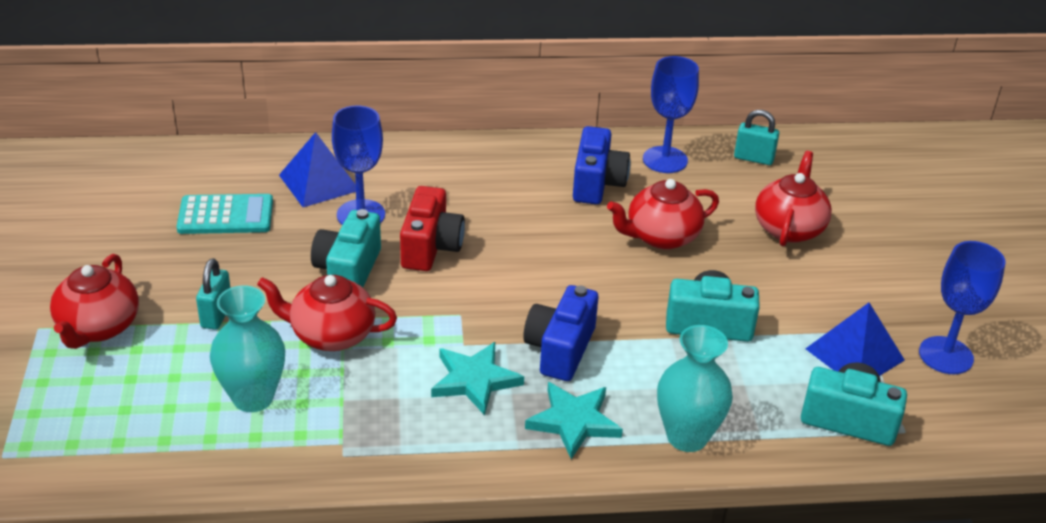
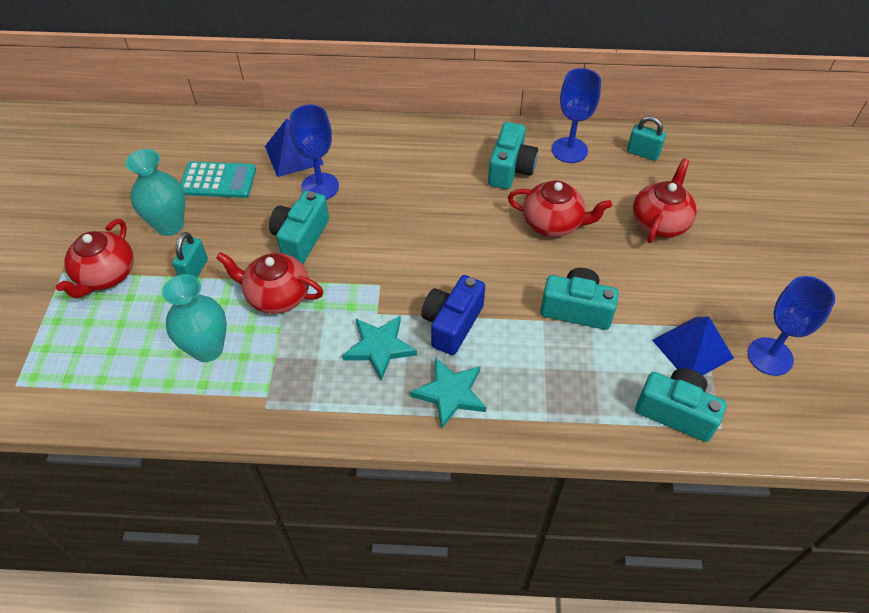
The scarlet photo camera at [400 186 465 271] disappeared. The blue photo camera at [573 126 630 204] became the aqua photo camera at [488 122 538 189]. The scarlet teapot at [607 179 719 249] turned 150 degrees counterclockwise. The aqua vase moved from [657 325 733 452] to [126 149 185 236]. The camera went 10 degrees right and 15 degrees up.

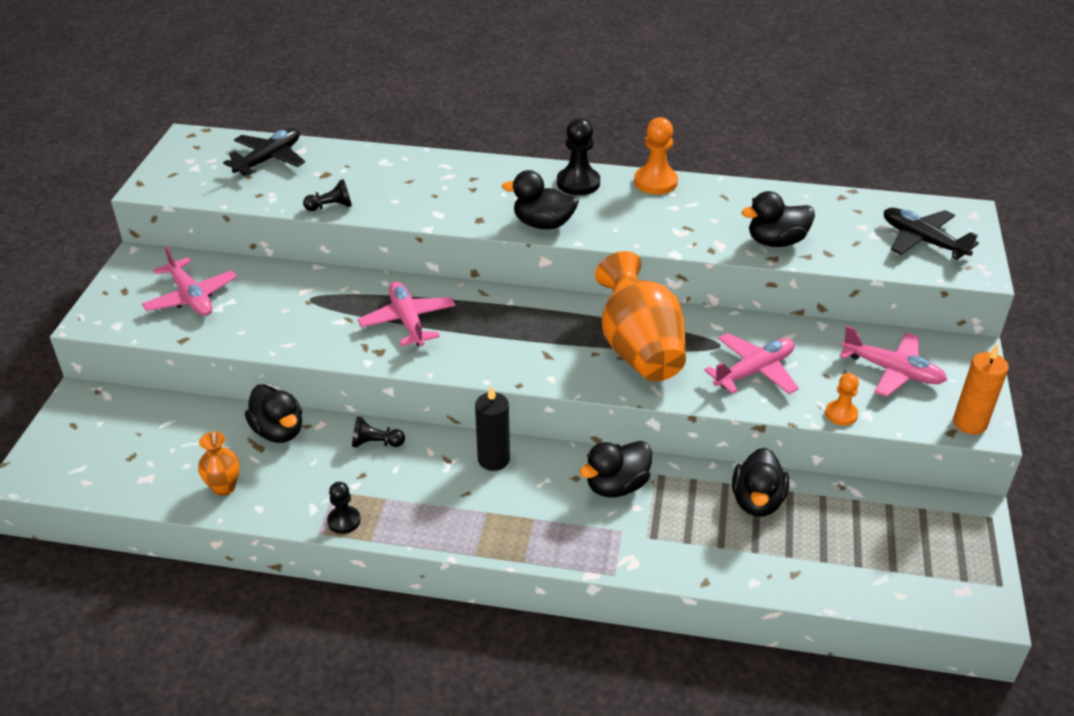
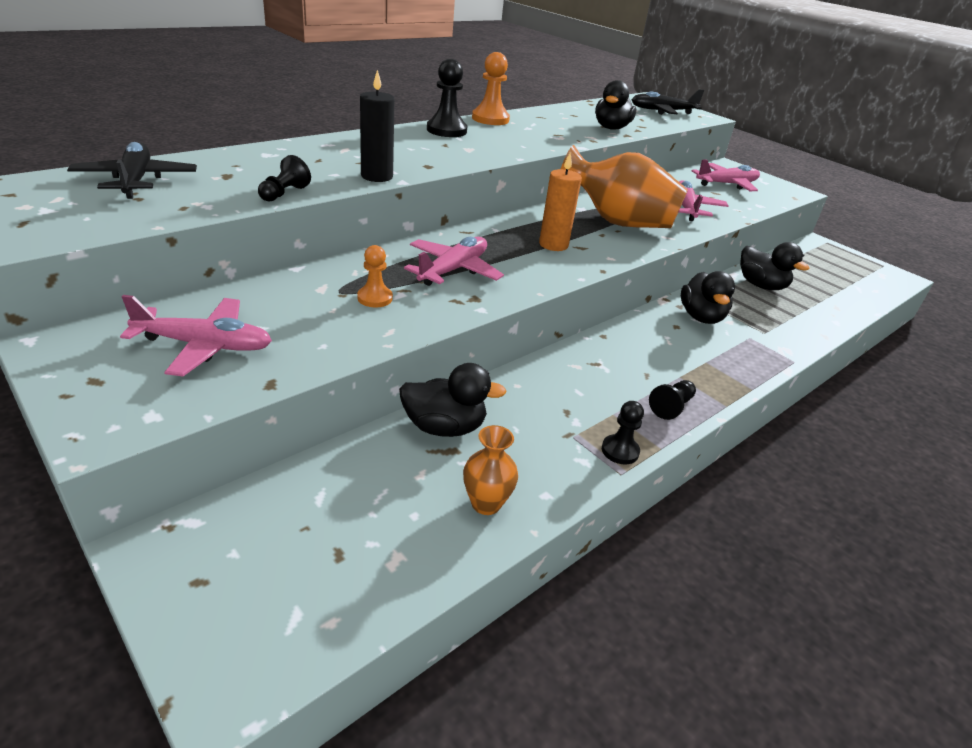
The jet-black game pawn moved from [352 417 405 447] to [649 380 696 420]. The pink plane at [358 282 455 346] turned 105 degrees clockwise. The jet-black pillar candle moved from [475 386 510 471] to [360 70 395 182]. The jet-black toy duck at [502 170 579 229] disappeared. The bright orange game pawn moved from [825 373 859 426] to [357 245 393 307]. The bright orange pillar candle moved from [953 344 1009 435] to [539 153 582 251]. The camera went 55 degrees left and 5 degrees down.

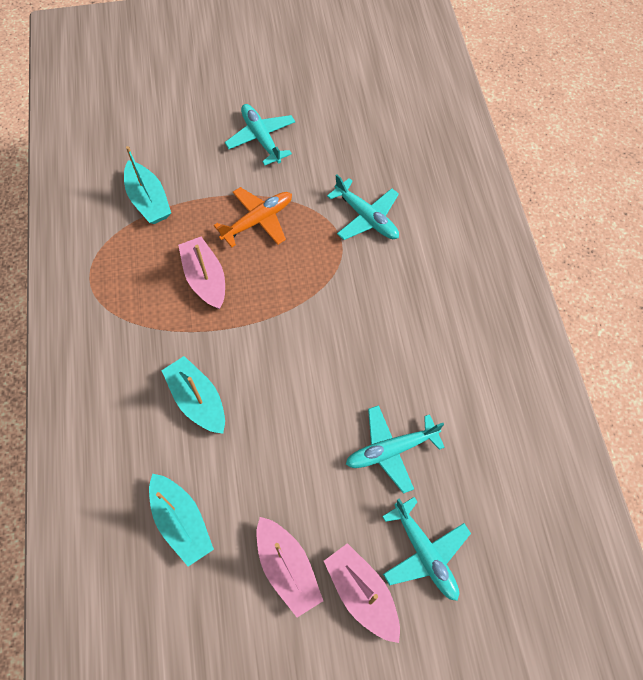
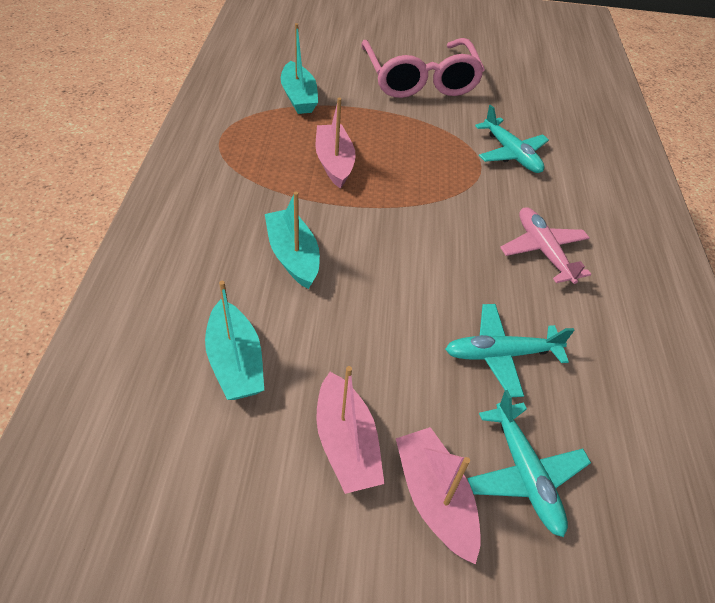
The bright orange plane at [214 187 292 247] disappeared. The aqua plane at [225 104 295 165] was replaced by the pink eyeglasses at [362 38 485 98]. The pink plane at [500 207 591 284] appeared. The camera went 10 degrees right and 15 degrees down.

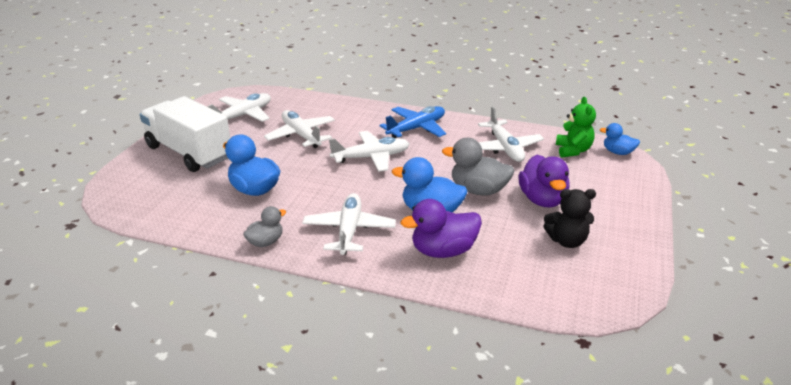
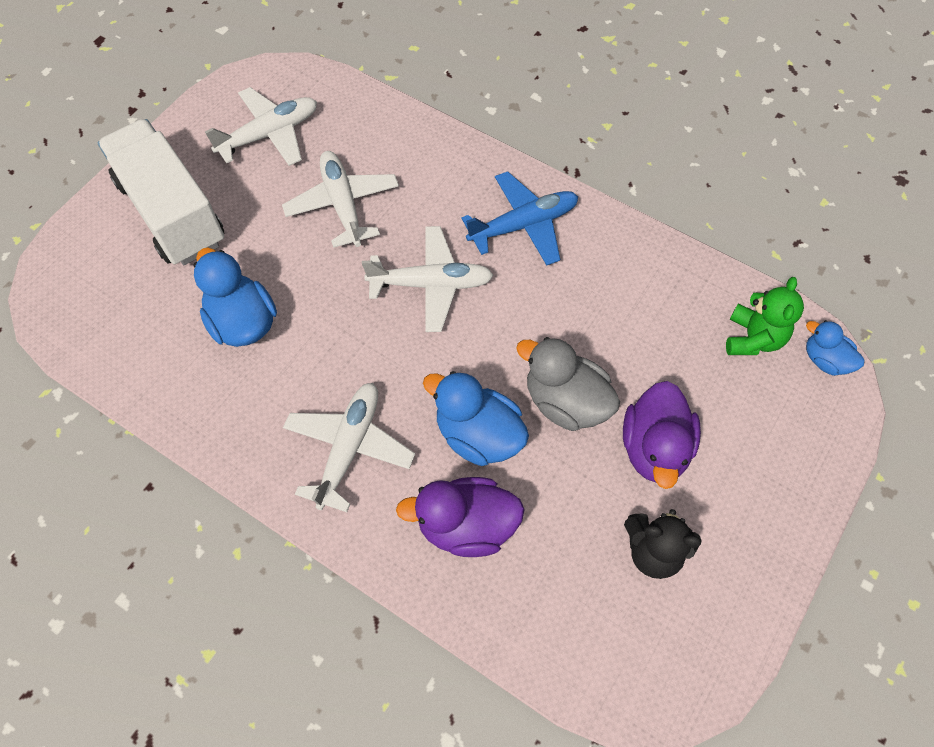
The grey toy duck at [243 206 286 247] disappeared. The white plane at [478 106 544 162] disappeared. The camera went 15 degrees right and 30 degrees up.

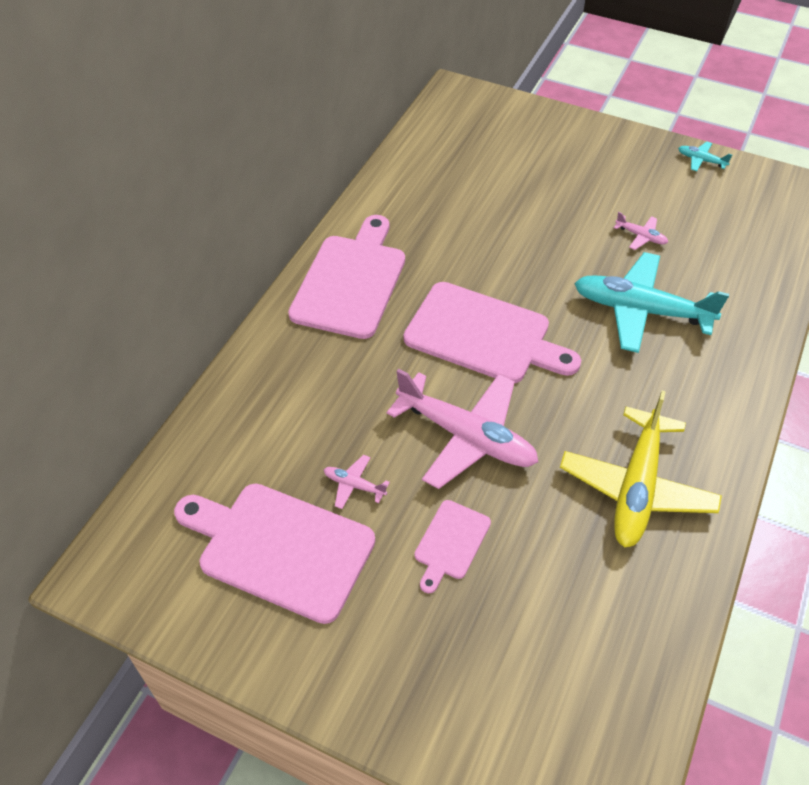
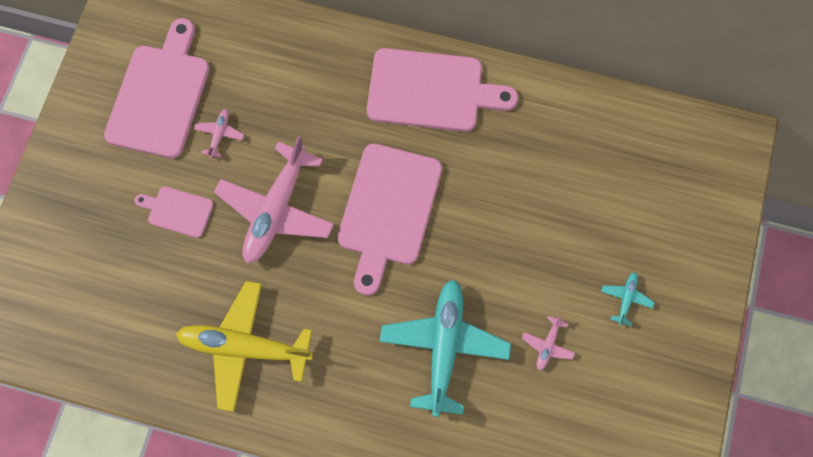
The aqua plane moved from [678 141 732 171] to [601 272 655 326]. The camera went 80 degrees right and 20 degrees up.

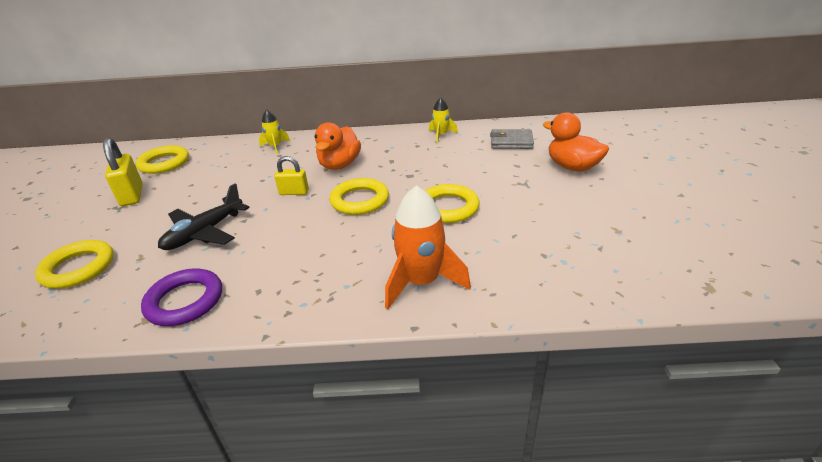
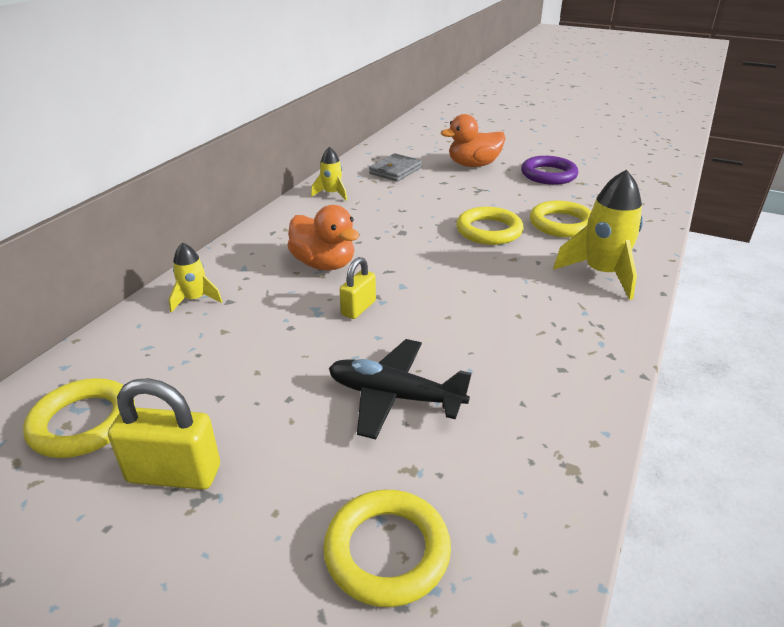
The purple hoop moved from [141 268 222 326] to [521 156 578 185]. The jet-black plane at [158 183 250 250] turned 135 degrees clockwise. The yellow hoop moved from [330 178 389 215] to [530 200 591 238]. The bright orange toy rocket at [385 185 471 309] became the yellow toy rocket at [553 170 643 300]. The camera went 65 degrees left and 0 degrees up.

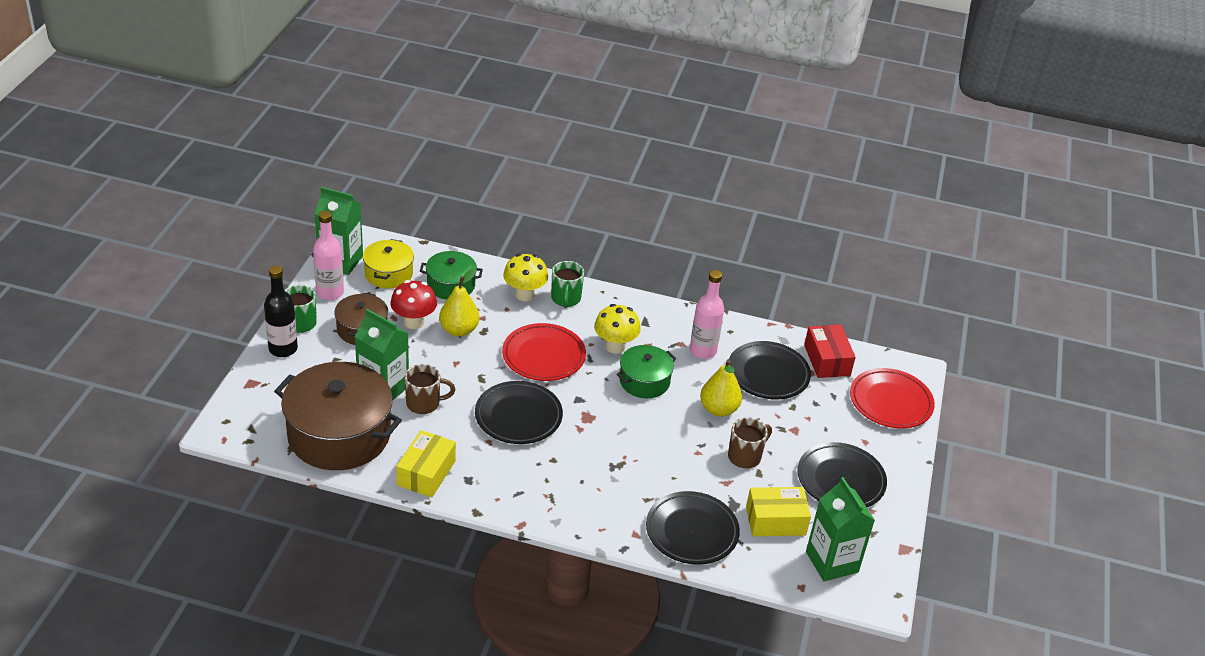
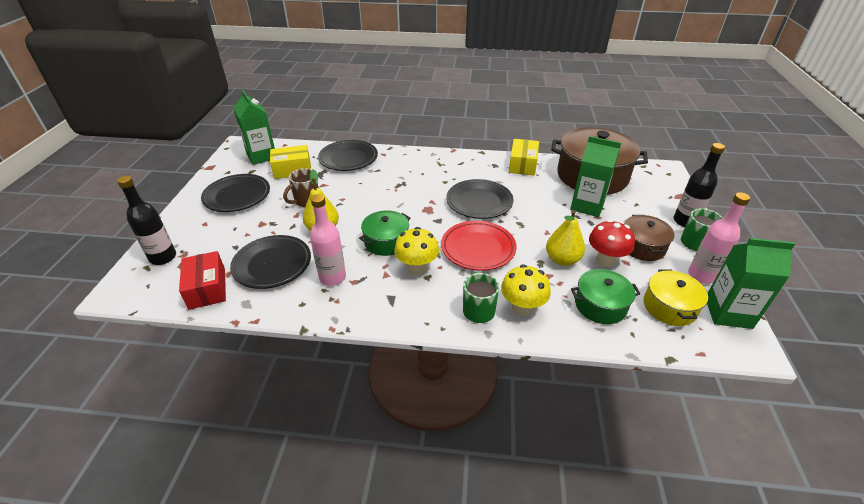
The russet tea mug at [405 364 455 414] disappeared. The scarlet flat dish at [850 368 935 428] was replaced by the jet-black bottle at [117 176 176 265]. The camera went 175 degrees right and 0 degrees up.

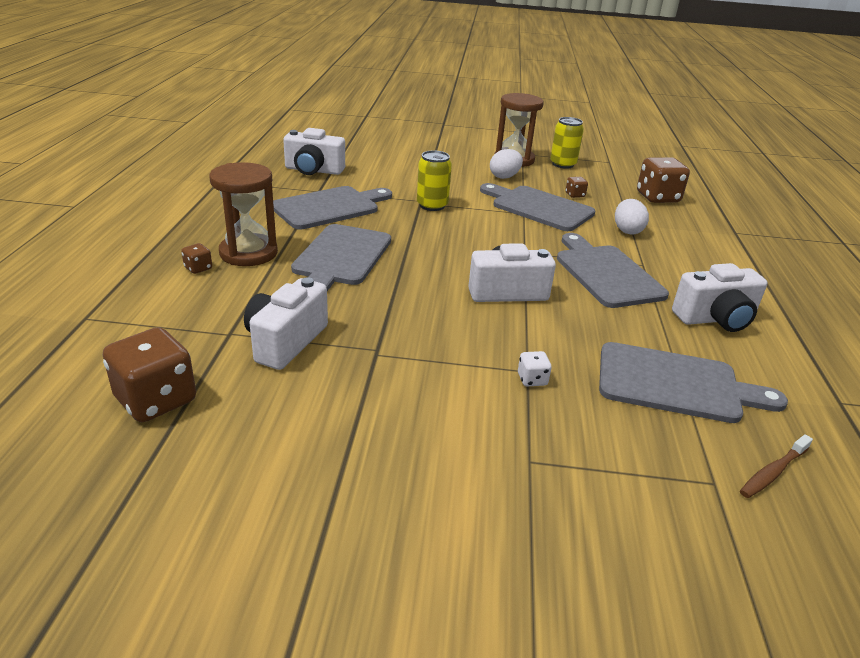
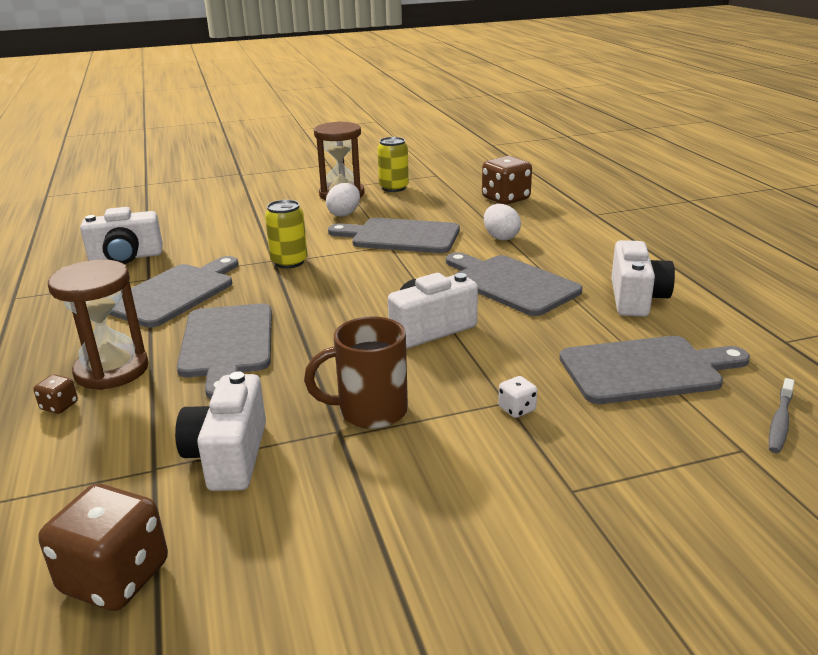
The russet game die at [566 177 588 198] disappeared. The white photo camera at [672 263 767 332] turned 45 degrees counterclockwise. The russet tooth brush at [740 434 813 498] became the grey tooth brush at [769 378 795 453]. The russet tea mug at [304 316 408 429] appeared. The camera went 20 degrees left and 5 degrees down.

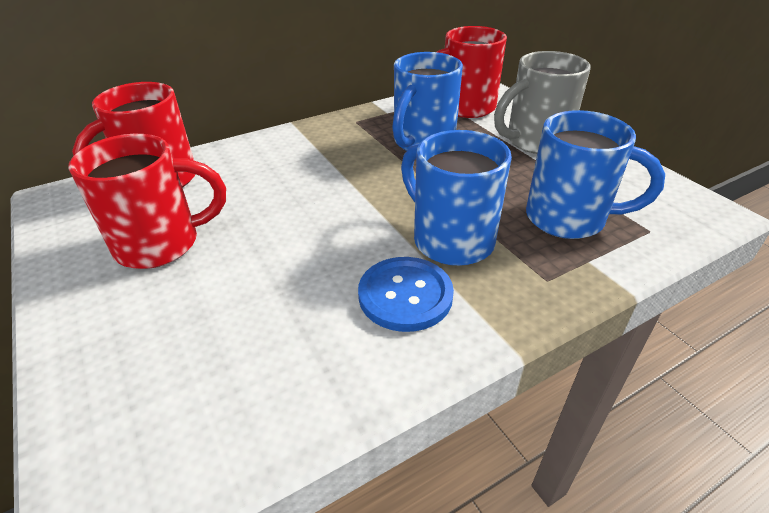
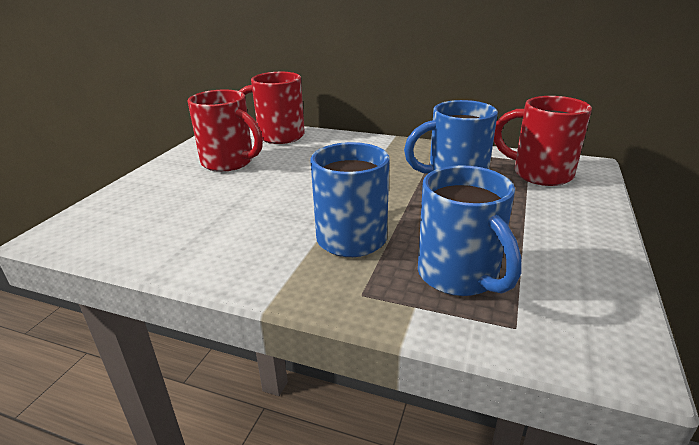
The blue button at [358 257 454 332] disappeared. The grey tea mug at [494 51 591 154] disappeared. The camera went 50 degrees right and 10 degrees down.

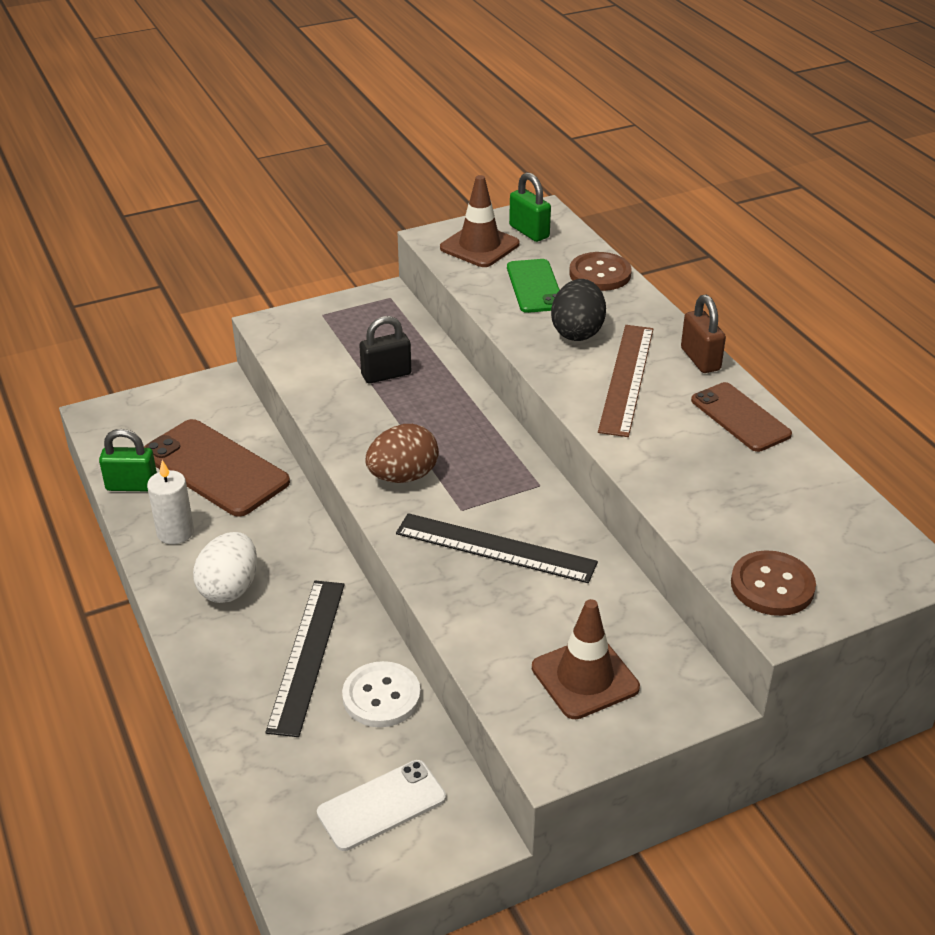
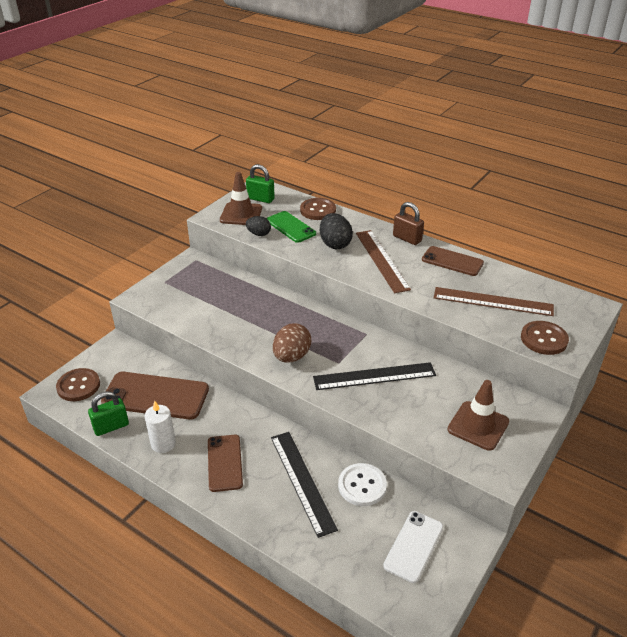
The white egg at [193 532 257 603] was replaced by the russet smartphone at [208 435 243 492]. The jet-black small lock at [359 316 411 383] disappeared. The russet button at [56 368 100 401] appeared. The jet-black egg at [246 216 271 236] appeared. The russet straightedge at [434 287 554 316] appeared. The camera went 30 degrees left and 0 degrees up.

